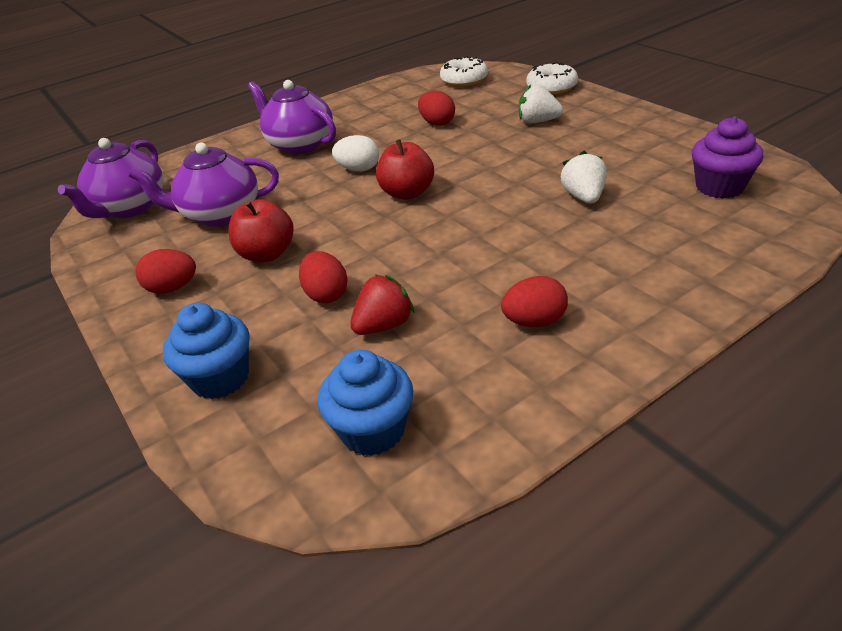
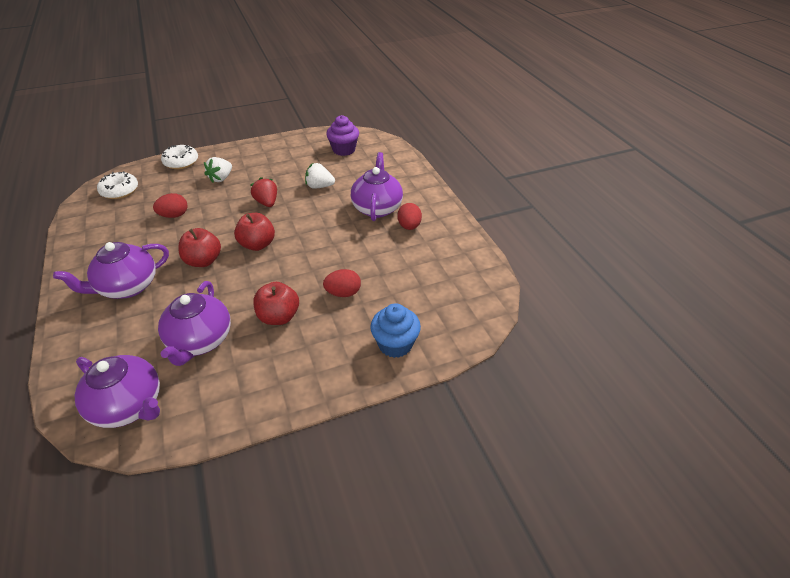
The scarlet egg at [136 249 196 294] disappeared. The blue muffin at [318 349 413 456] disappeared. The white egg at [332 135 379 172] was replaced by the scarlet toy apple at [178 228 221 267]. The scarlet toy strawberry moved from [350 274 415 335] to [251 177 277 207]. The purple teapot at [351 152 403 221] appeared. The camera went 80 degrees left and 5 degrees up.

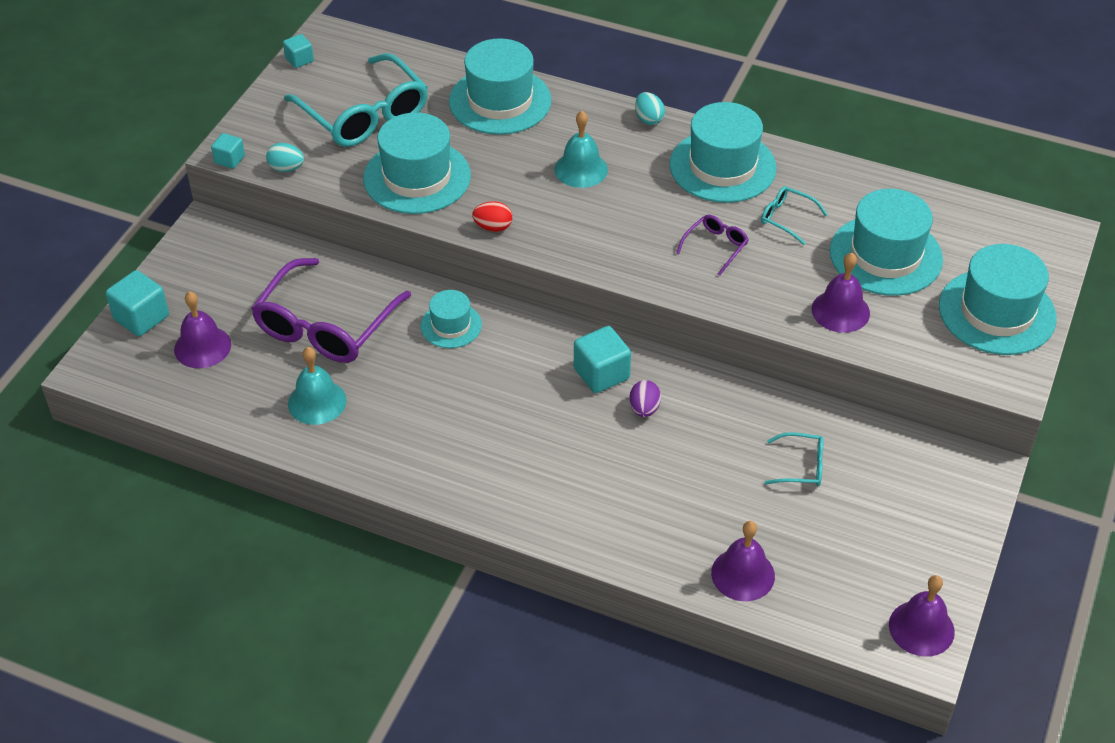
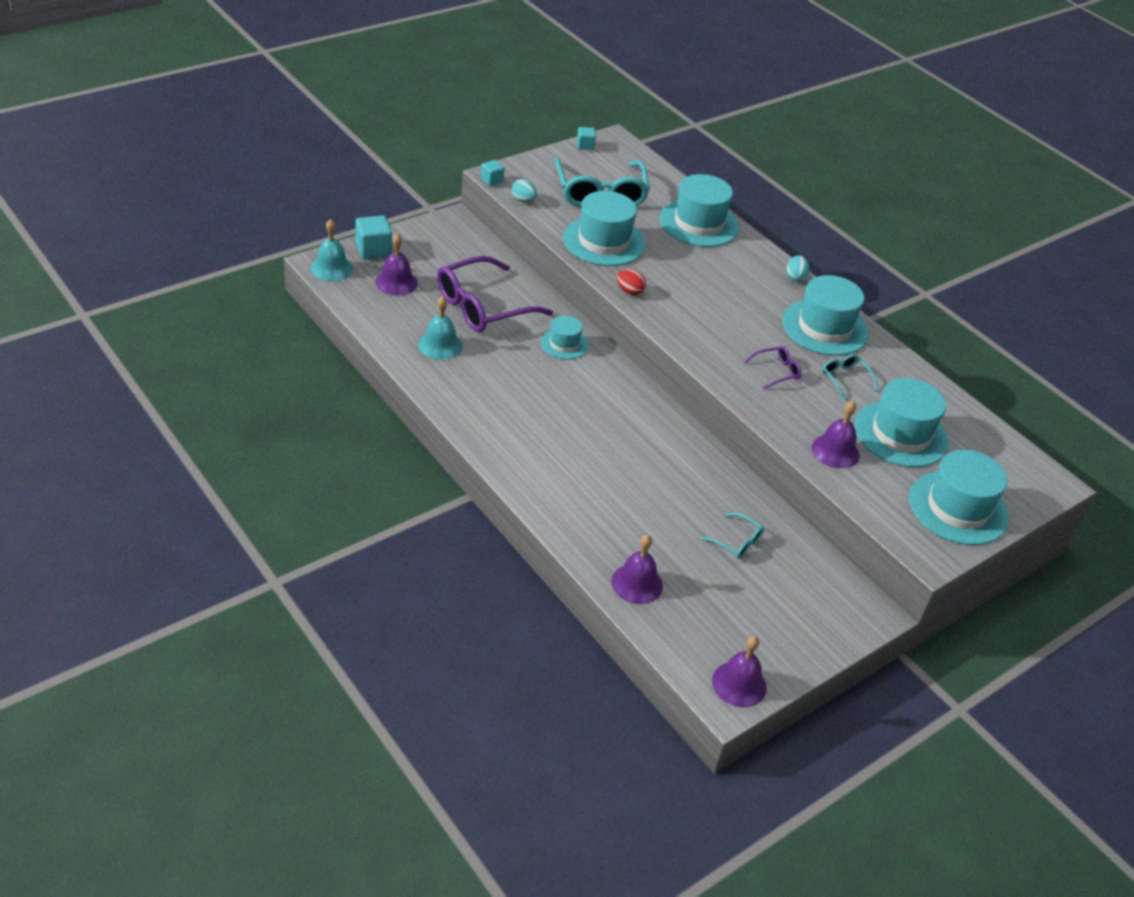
The aqua school bell moved from [554 111 608 188] to [311 219 353 281]. The aqua cube at [574 326 631 393] disappeared. The purple egg at [629 380 661 417] disappeared. The camera went 25 degrees right and 5 degrees down.

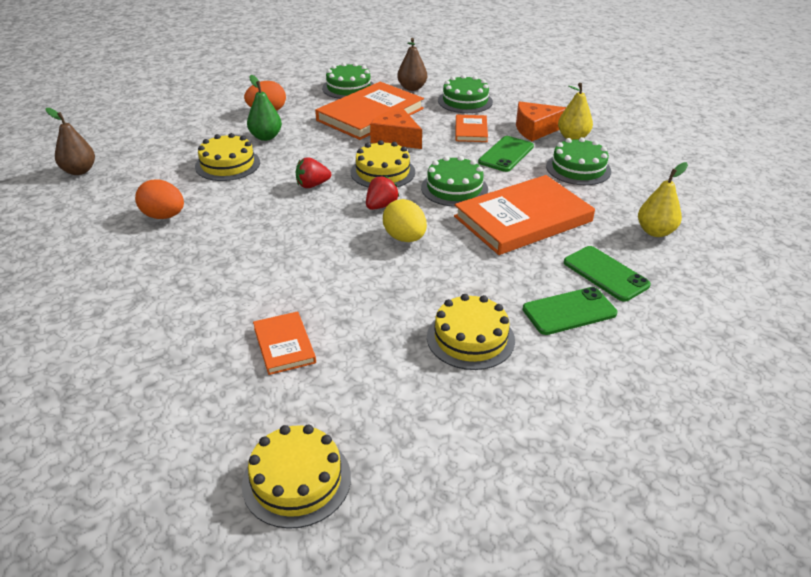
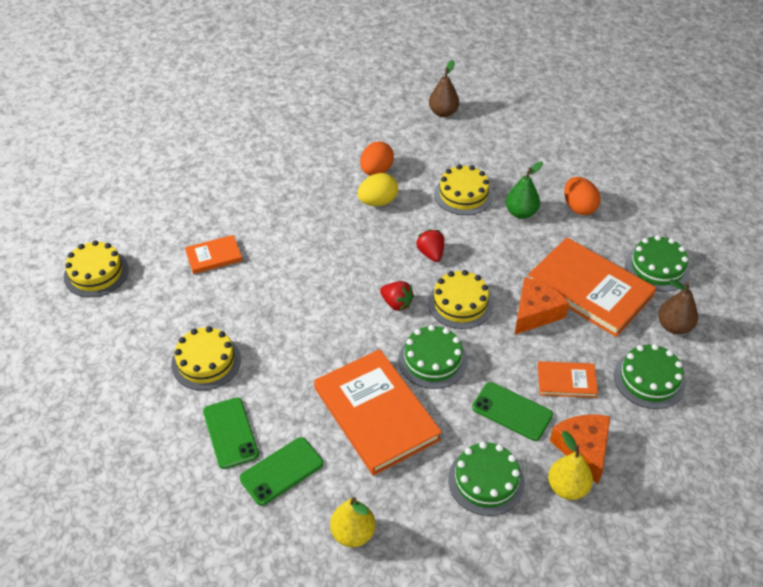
The yellow egg moved from [383 199 427 242] to [357 173 398 206]. The camera went 90 degrees right and 10 degrees up.

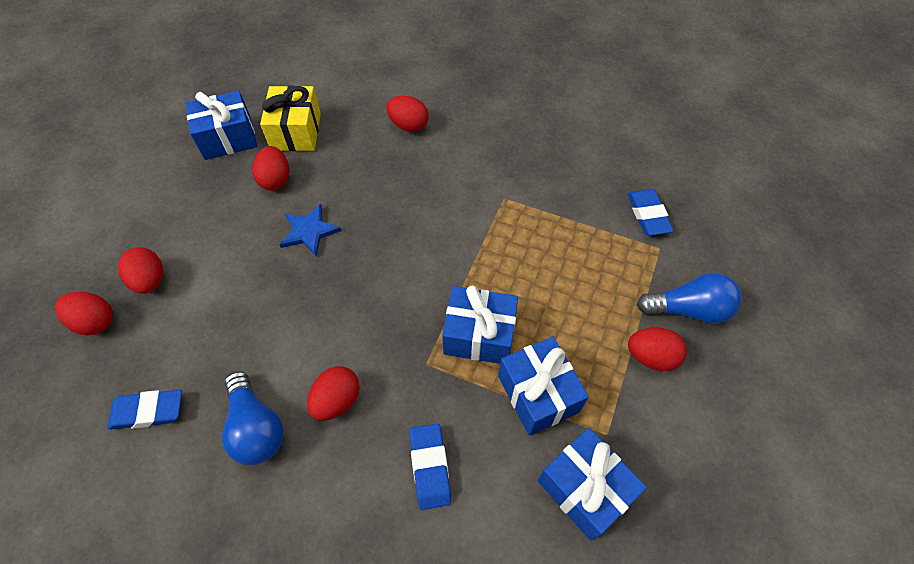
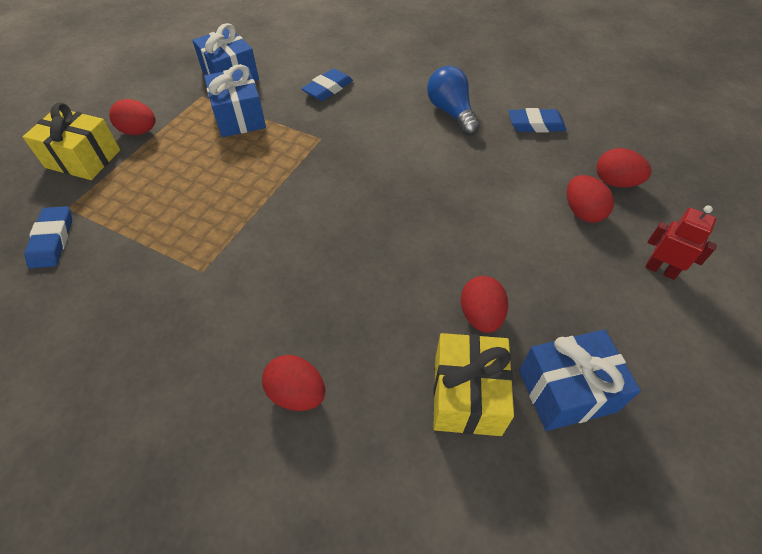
The blue star at [279 204 342 257] disappeared. The scarlet egg at [307 366 360 421] disappeared. The blue pencil eraser at [409 424 452 510] turned 45 degrees clockwise. The blue wrapped gift at [442 286 518 364] disappeared. The blue light bulb at [637 272 742 324] was replaced by the yellow wrapped gift at [23 103 120 180]. The scarlet robot at [645 205 717 280] appeared. The camera went 175 degrees left and 5 degrees down.

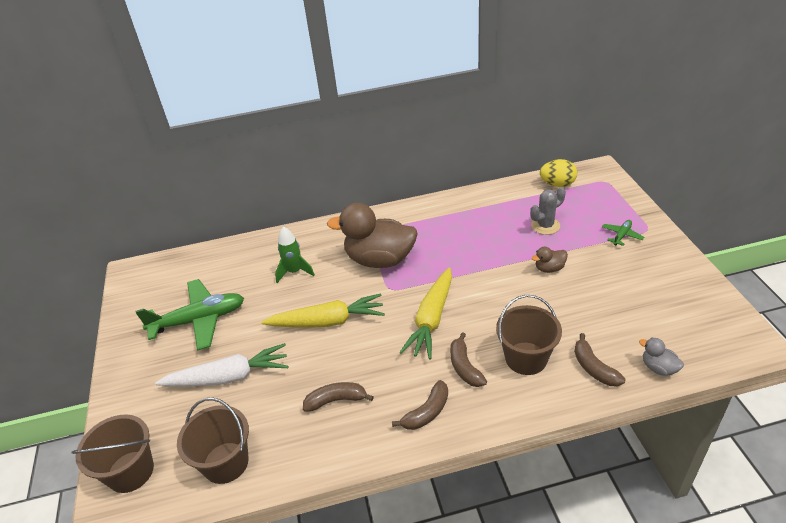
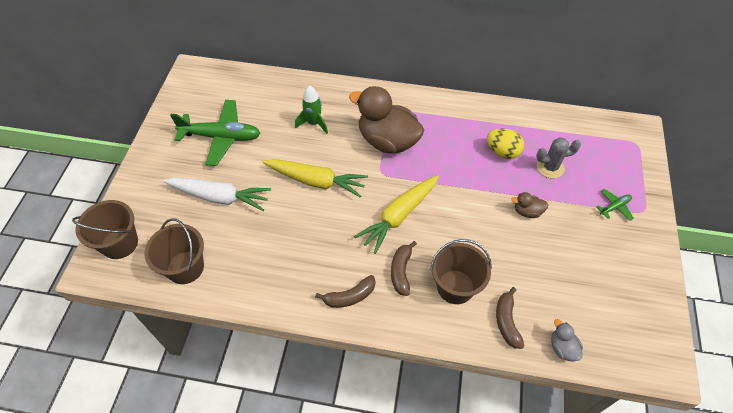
The russet toy banana at [303 382 374 412] disappeared. The yellow egg moved from [540 159 577 187] to [487 128 524 159]. The camera went 20 degrees right and 15 degrees up.

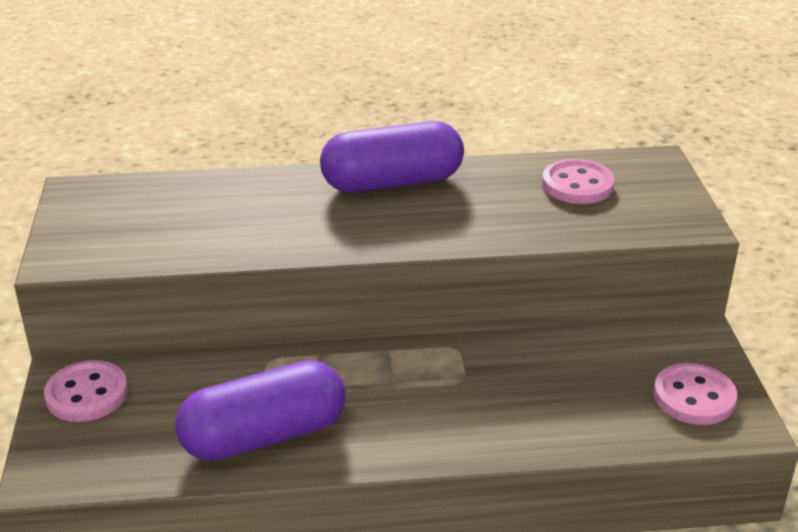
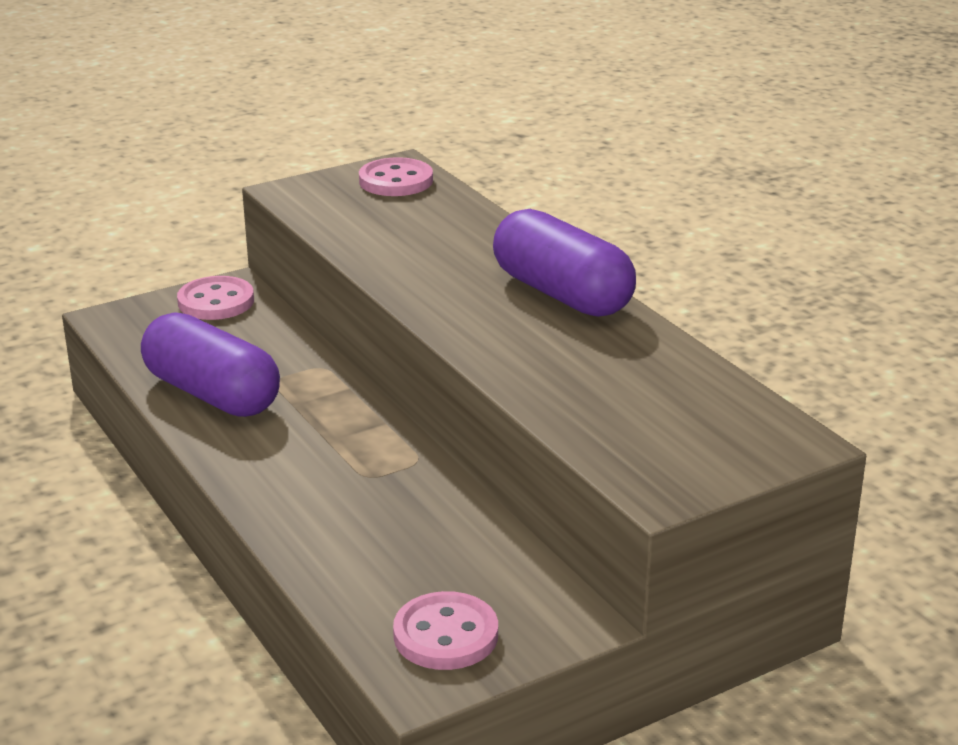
The pink button moved from [542 159 615 204] to [359 157 433 196]. The camera went 65 degrees right and 5 degrees down.

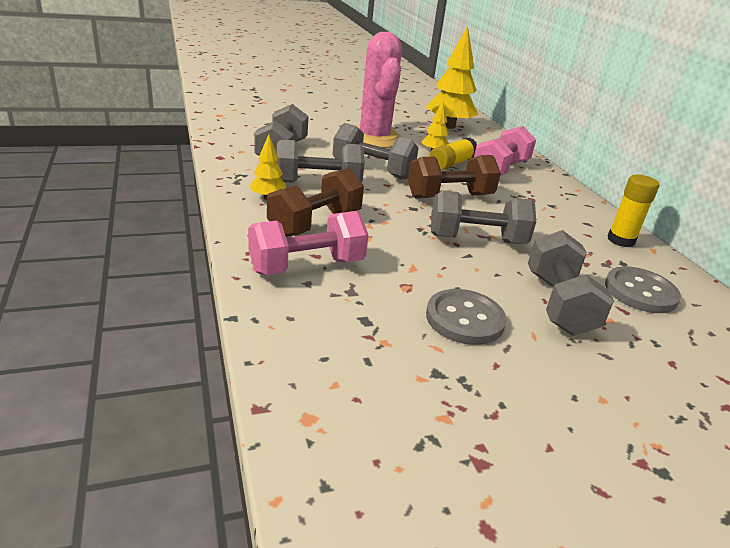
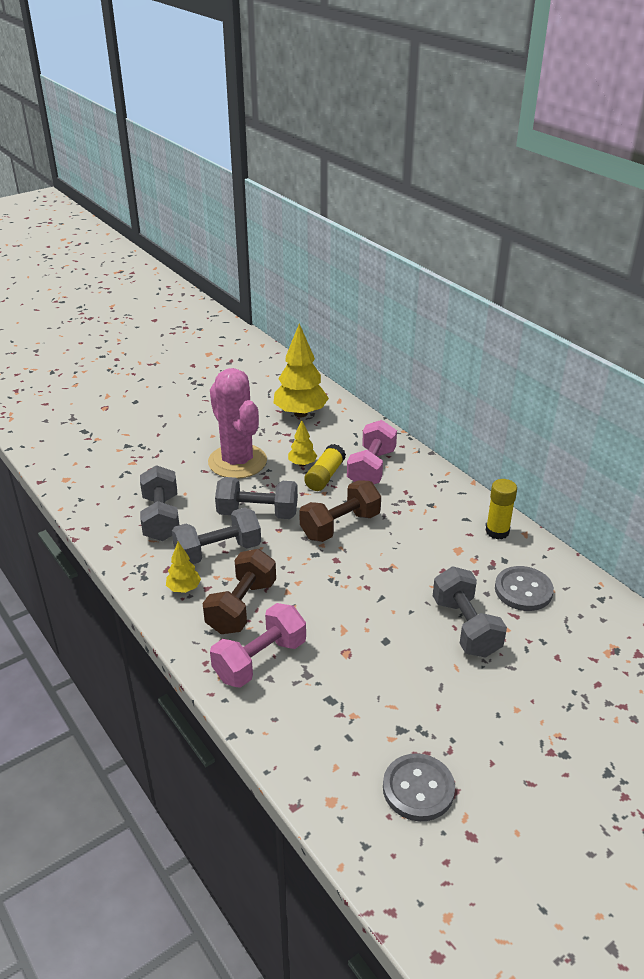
The grey button moved from [426 289 507 345] to [383 754 455 821]. The grey free weight at [431 190 536 244] disappeared. The camera went 15 degrees left and 5 degrees up.

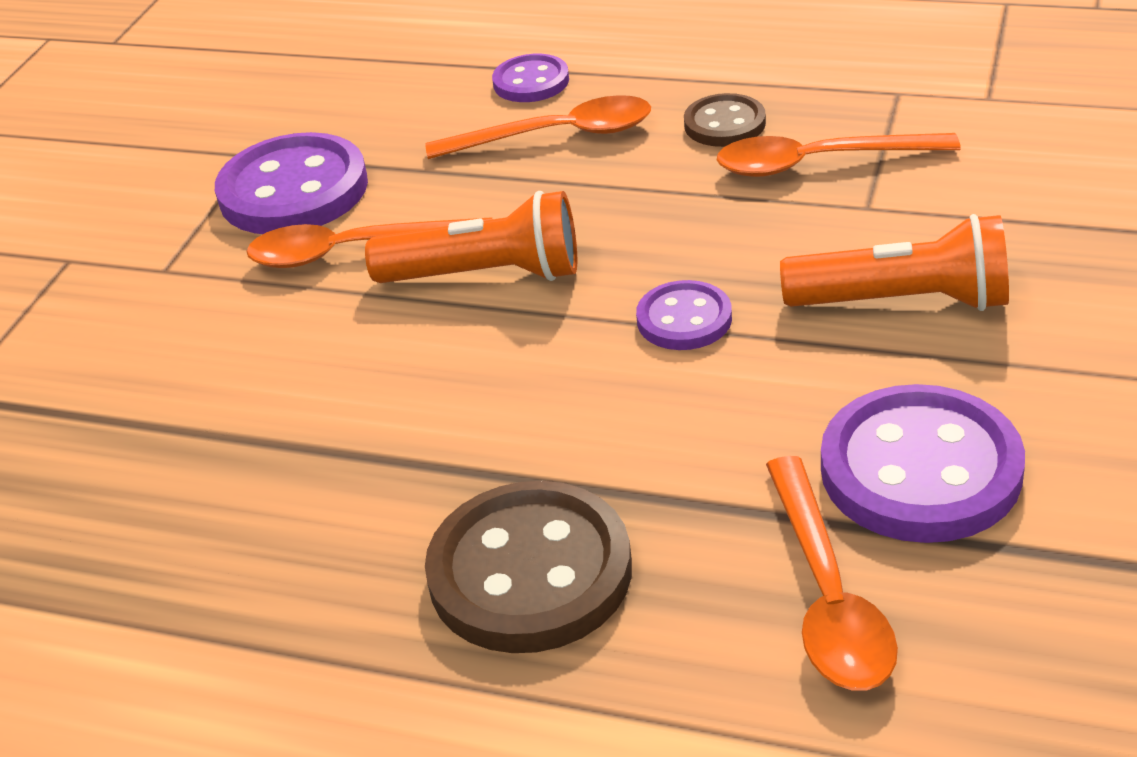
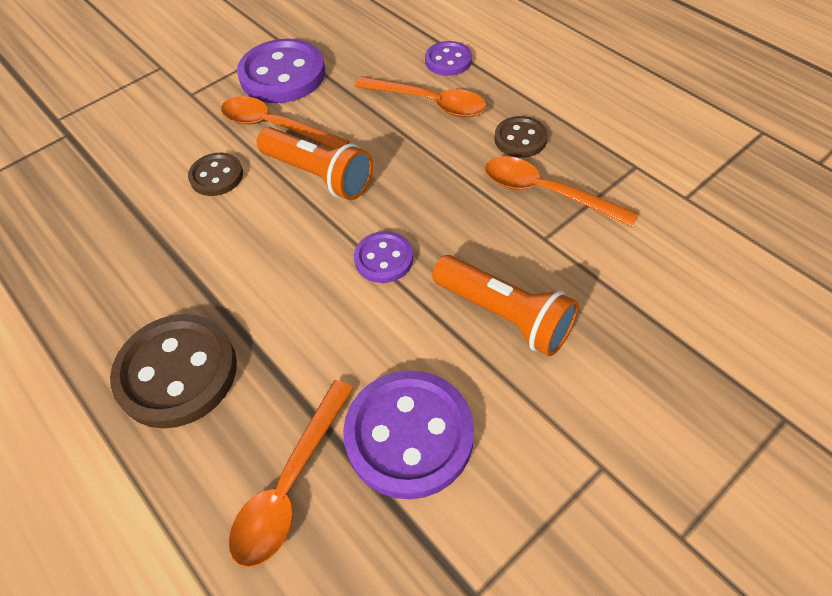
The russet button at [188 153 243 196] appeared. The camera went 30 degrees right and 15 degrees up.

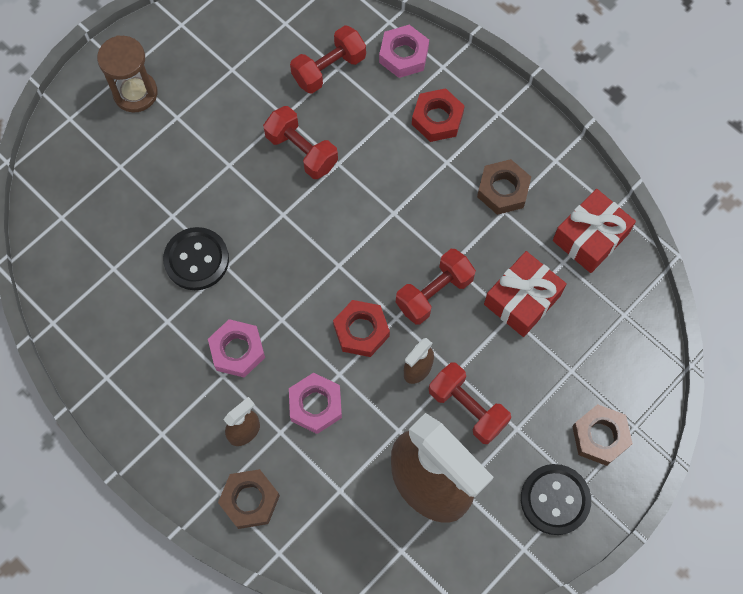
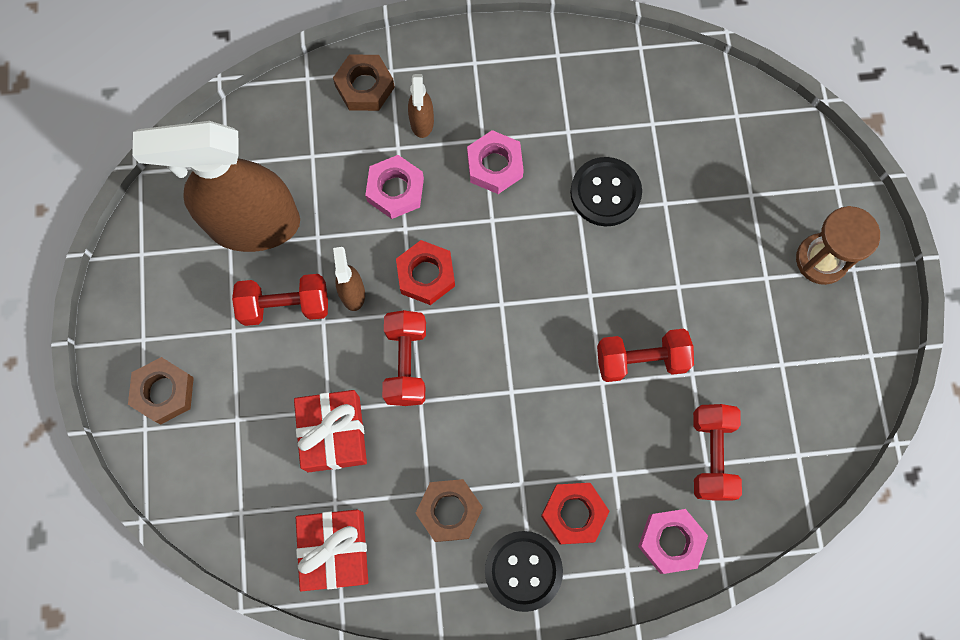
The jet-black button moved from [521 464 591 535] to [485 531 563 612]. The camera went 130 degrees right and 5 degrees up.

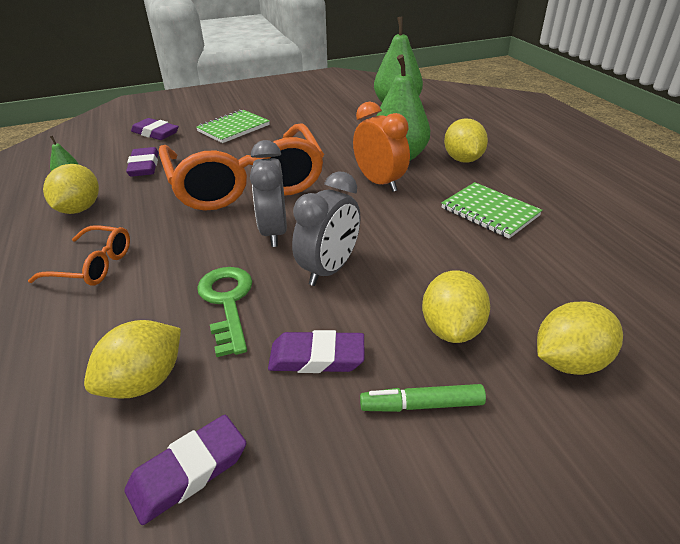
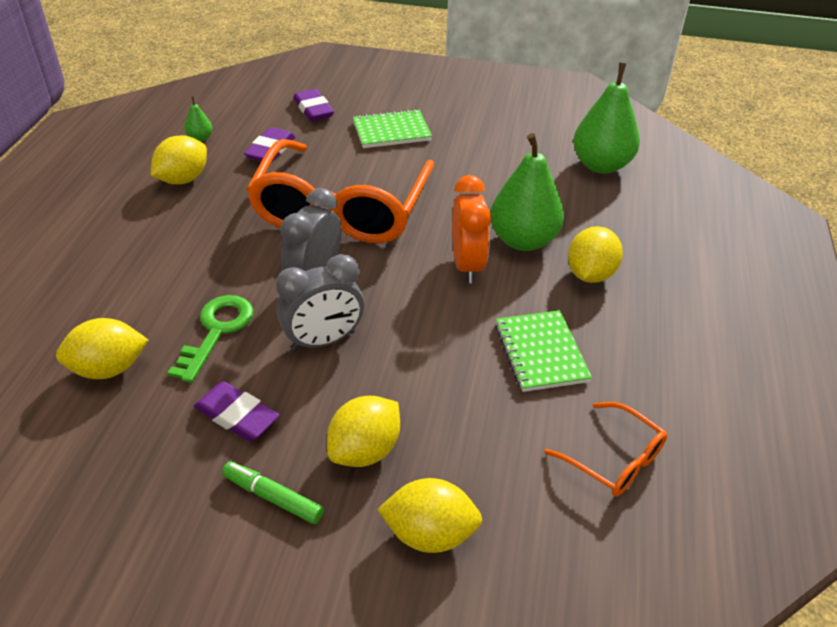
The bright orange eyeglasses moved from [28 225 130 286] to [545 402 667 497]. The purple pencil eraser at [124 415 246 525] disappeared. The camera went 30 degrees right and 5 degrees up.

